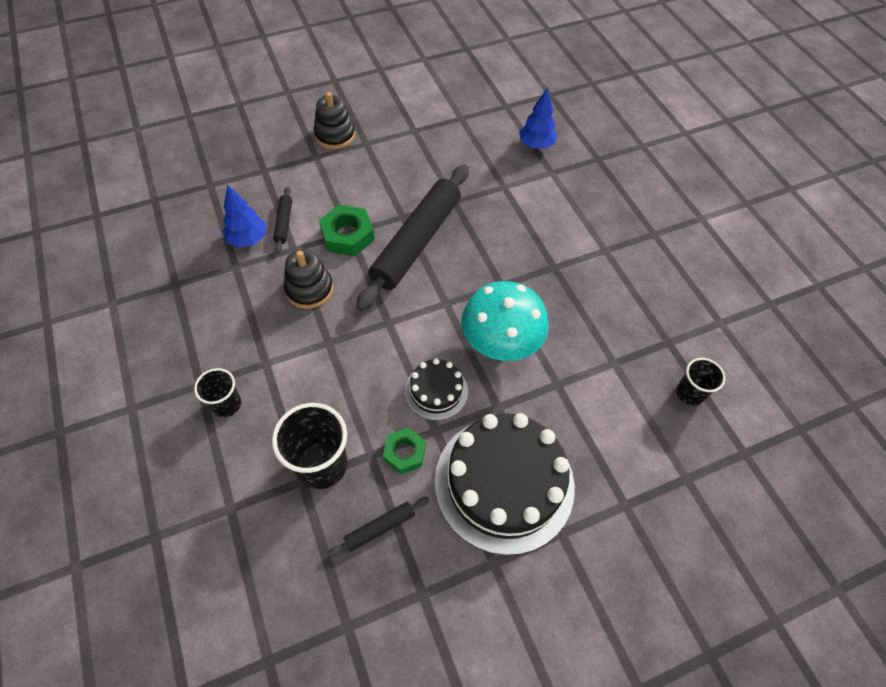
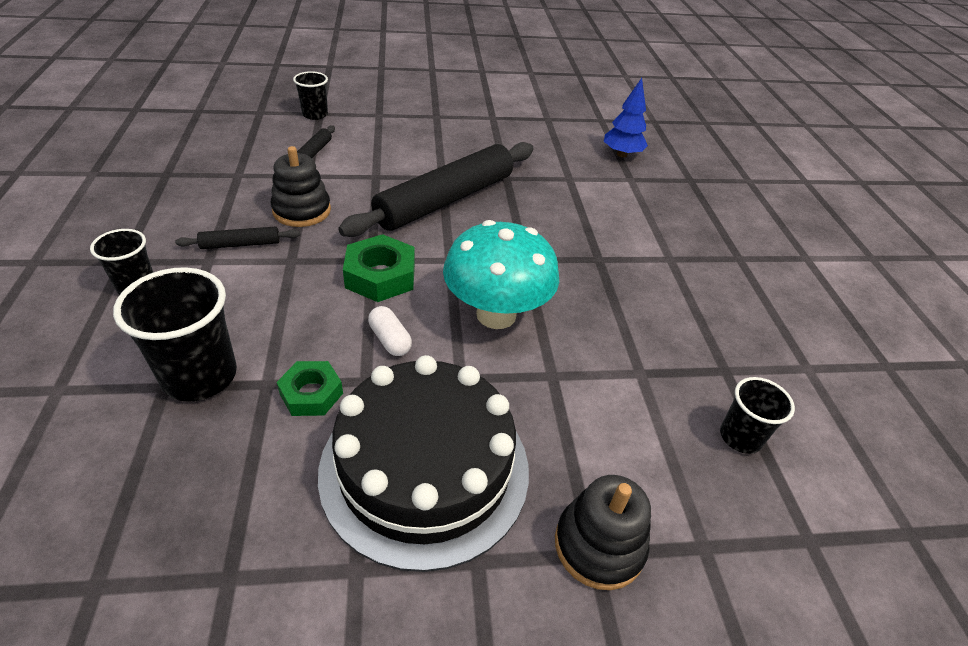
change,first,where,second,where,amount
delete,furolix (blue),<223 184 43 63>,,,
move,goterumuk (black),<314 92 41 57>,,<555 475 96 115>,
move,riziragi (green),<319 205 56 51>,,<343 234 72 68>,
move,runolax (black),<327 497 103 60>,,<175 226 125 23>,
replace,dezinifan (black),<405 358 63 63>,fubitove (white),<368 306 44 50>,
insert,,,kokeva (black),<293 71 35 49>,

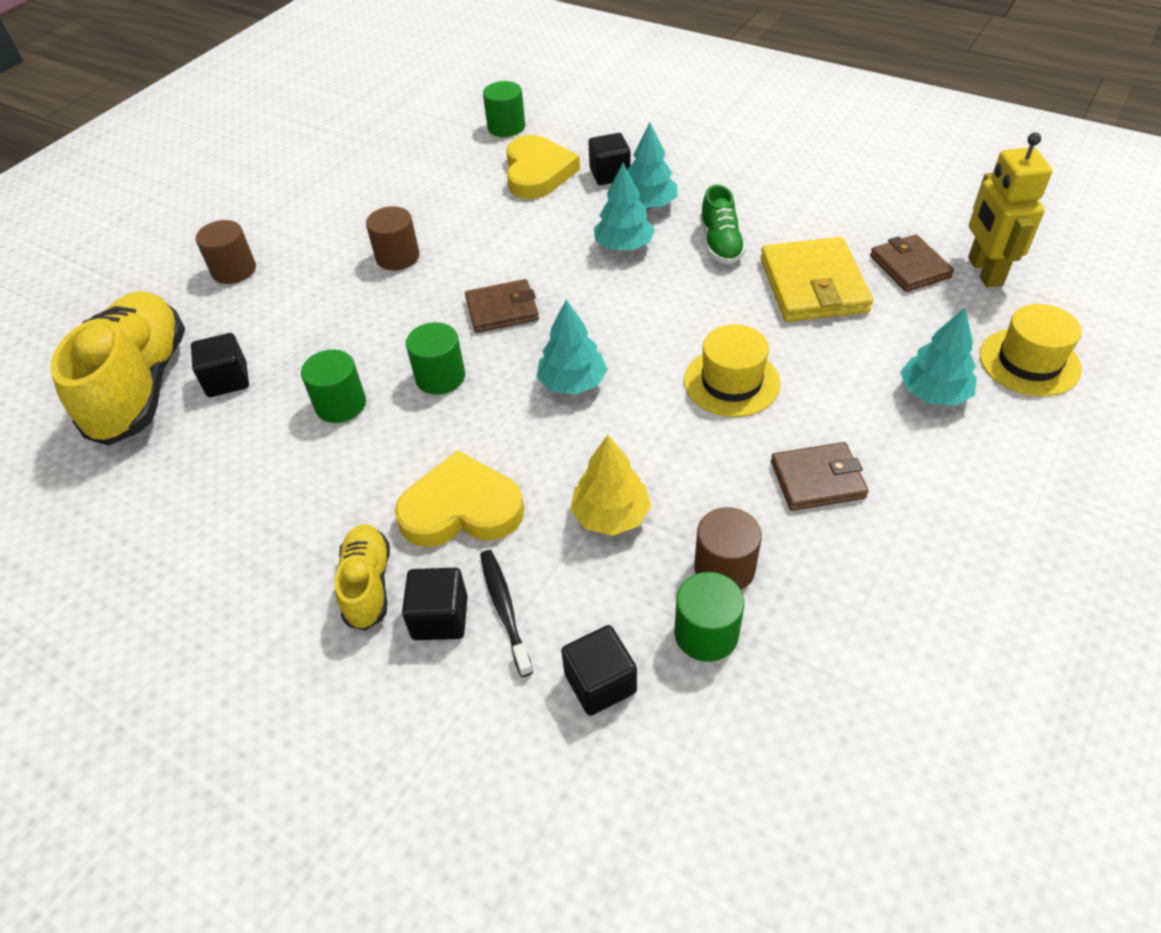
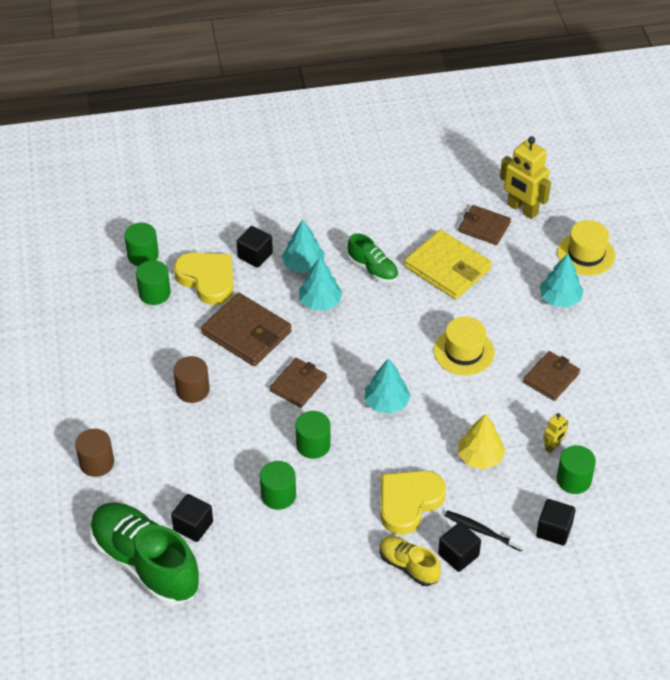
change,first,where,second,where,amount
recolor,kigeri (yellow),<51 291 134 155>,kigeri (green),<90 502 110 104>,
replace,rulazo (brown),<694 507 68 83>,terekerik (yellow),<543 413 26 40>,
insert,,,rulazo (green),<136 260 35 45>,
insert,,,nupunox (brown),<201 293 91 73>,

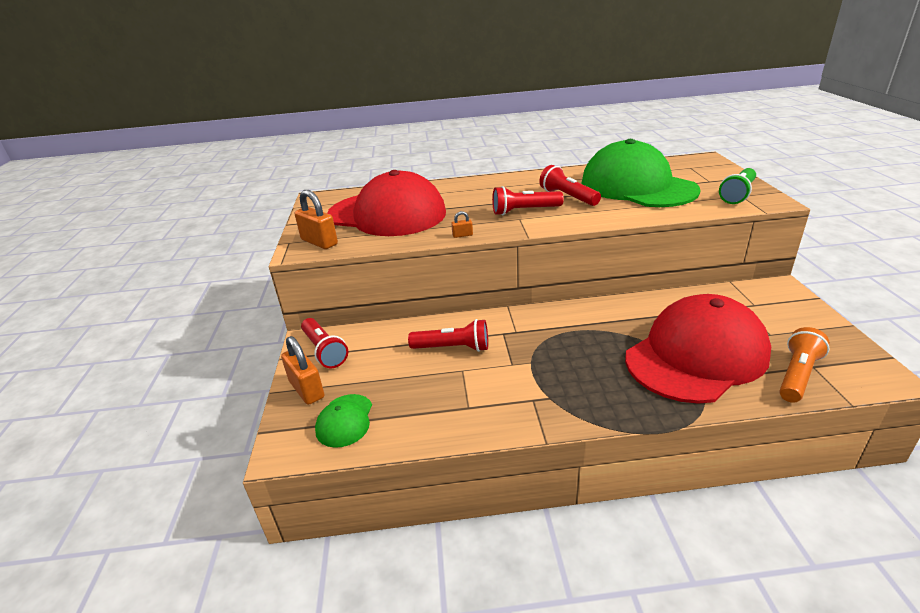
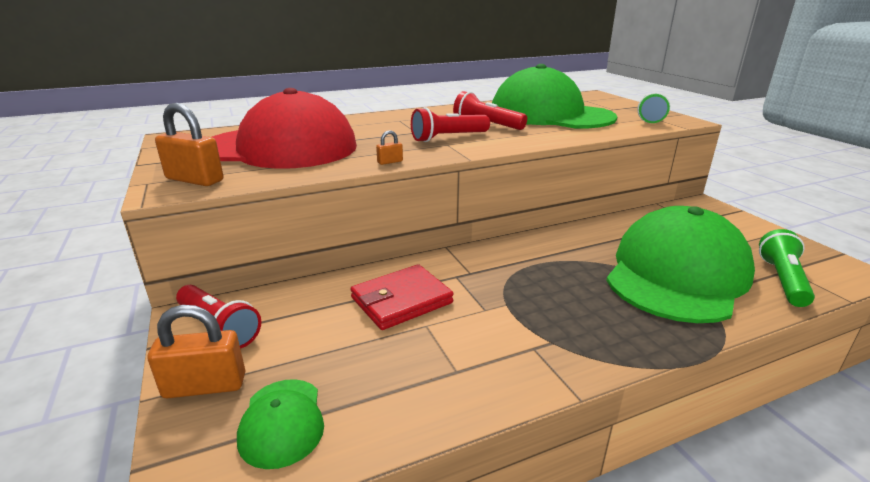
change,first,where,second,where,amount
rotate,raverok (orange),<281 336 43 69>,,<148 305 97 93>,45 degrees counterclockwise
replace,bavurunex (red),<408 319 80 33>,nupunox (red),<350 264 104 66>,
recolor,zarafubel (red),<625 294 146 110>,zarafubel (green),<606 206 149 117>,
recolor,bavurunex (orange),<779 327 50 76>,bavurunex (green),<759 229 56 78>,

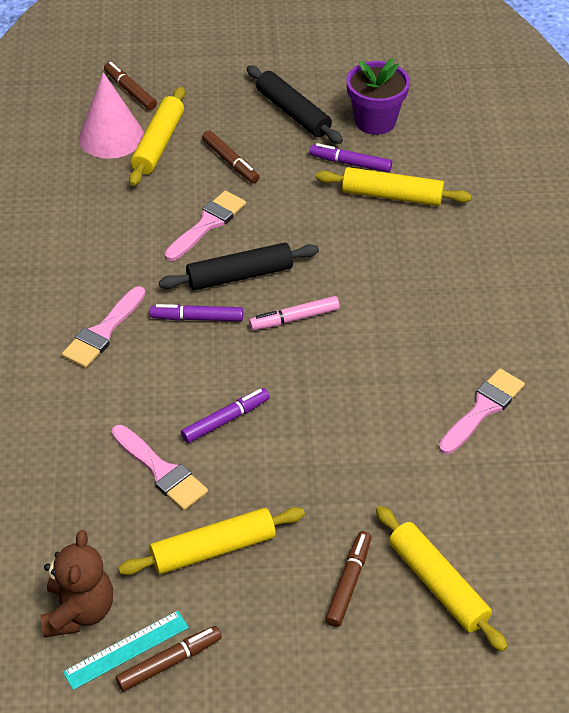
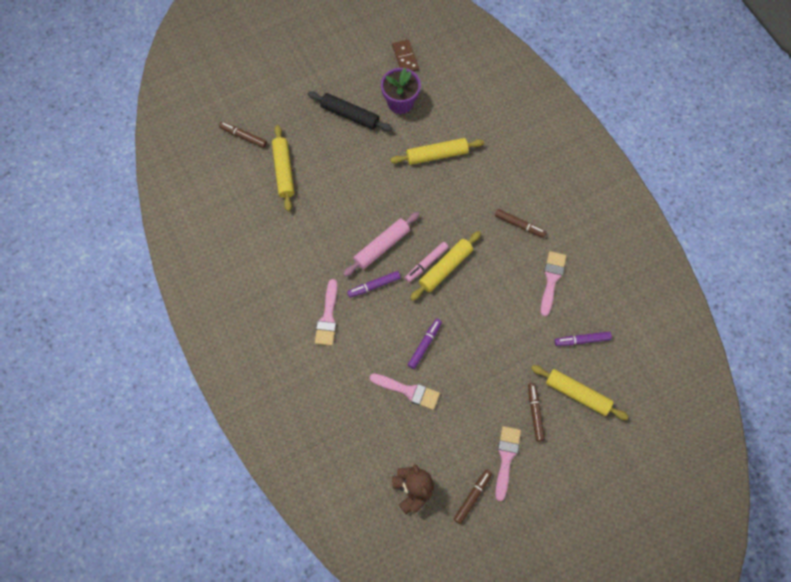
change,first,where,second,where,amount
delete,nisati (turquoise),<63 611 126 79>,,,
delete,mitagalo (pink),<79 72 65 87>,,,
move,runolax (yellow),<118 507 187 68>,,<410 231 71 70>,
recolor,runolax (black),<159 242 160 48>,runolax (pink),<343 212 77 65>,
move,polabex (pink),<164 190 82 71>,,<495 426 26 75>,
move,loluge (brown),<202 130 57 53>,,<495 209 52 29>,
move,loluge (purple),<309 143 83 29>,,<554 331 58 15>,
insert,,,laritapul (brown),<392 39 27 33>,

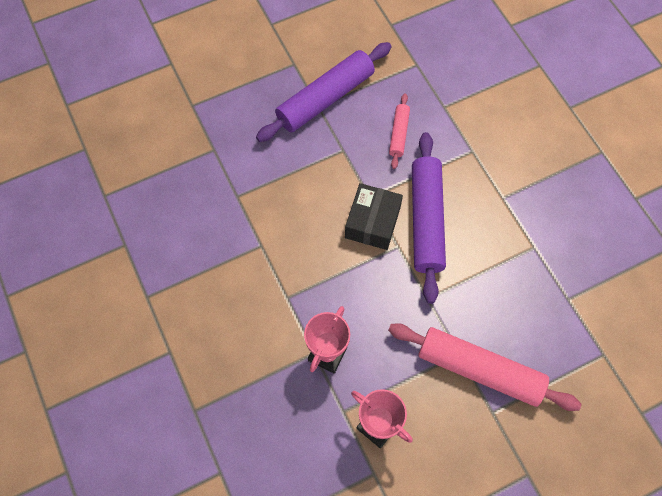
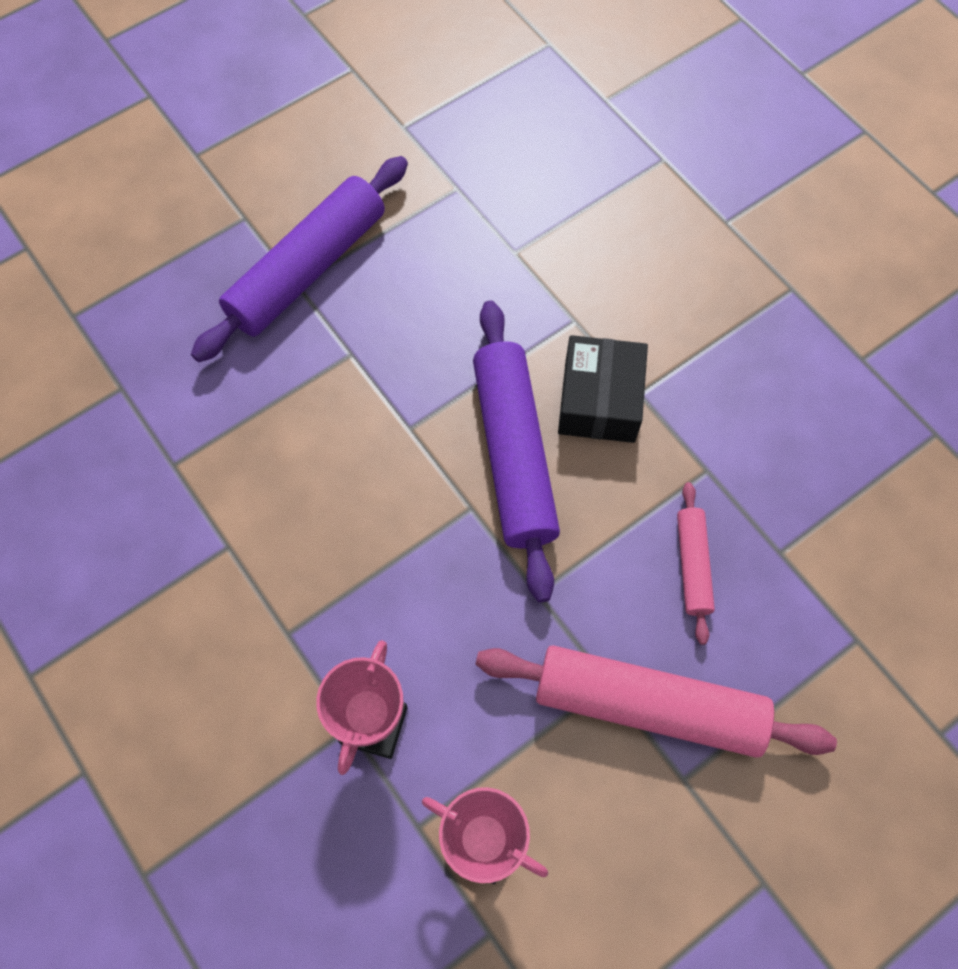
change,first,where,second,where,amount
move,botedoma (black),<345 183 58 67>,,<558 335 90 108>,
move,runolax (pink),<389 93 21 76>,,<677 482 38 163>,

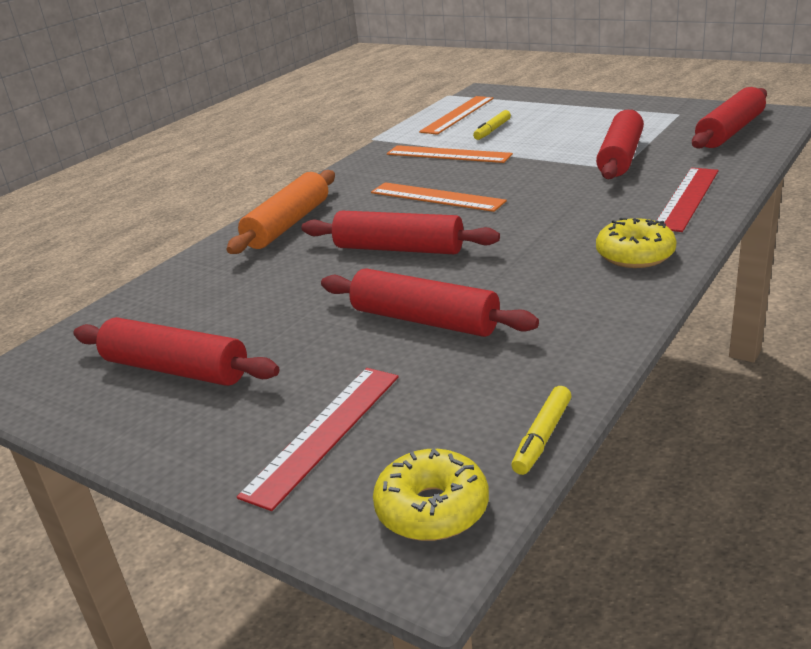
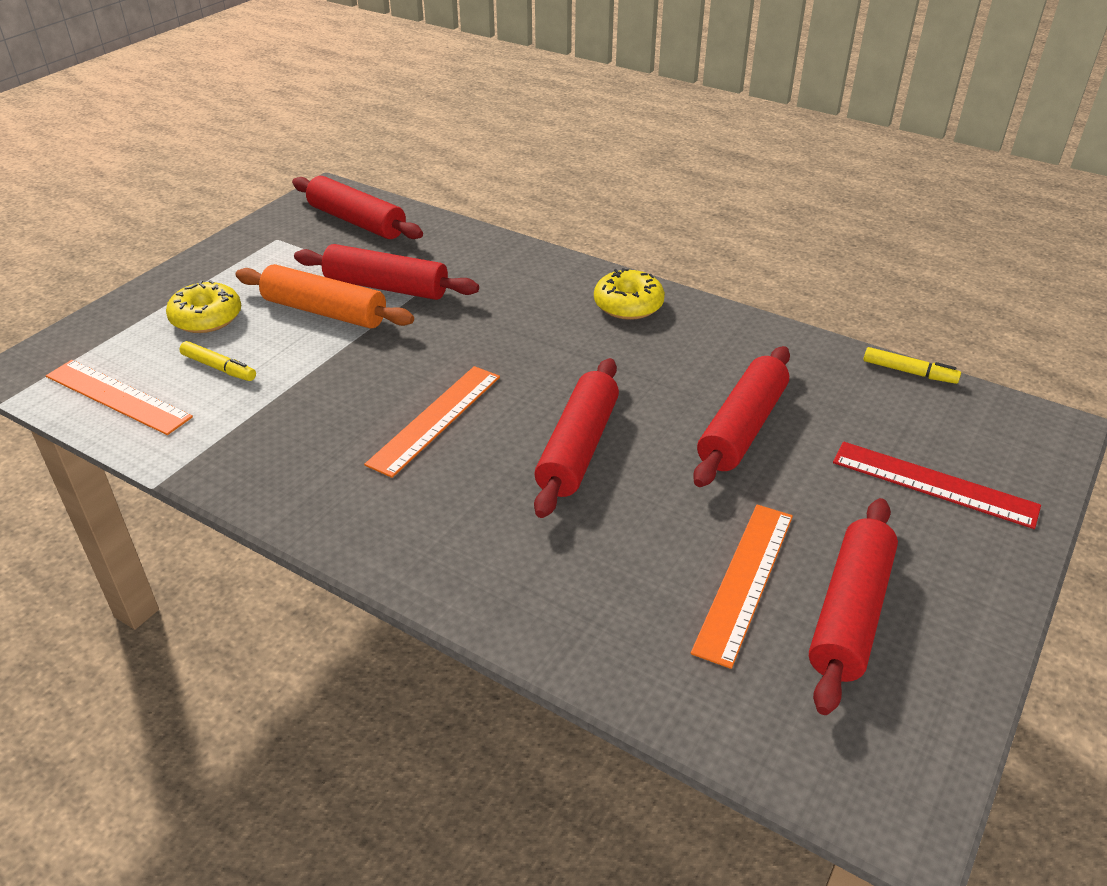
change,first,where,second,where,amount
move,runolax (orange),<227 170 108 84>,,<235 264 179 65>,
move,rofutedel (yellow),<373 448 116 93>,,<166 280 75 53>,
move,nisati (orange),<387 145 126 18>,,<691 504 102 165>,
delete,nisati (red),<657 168 62 64>,,,

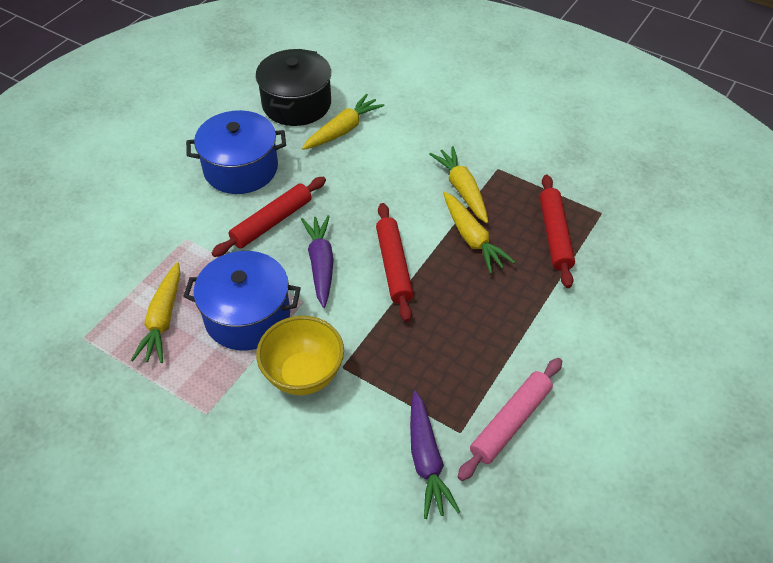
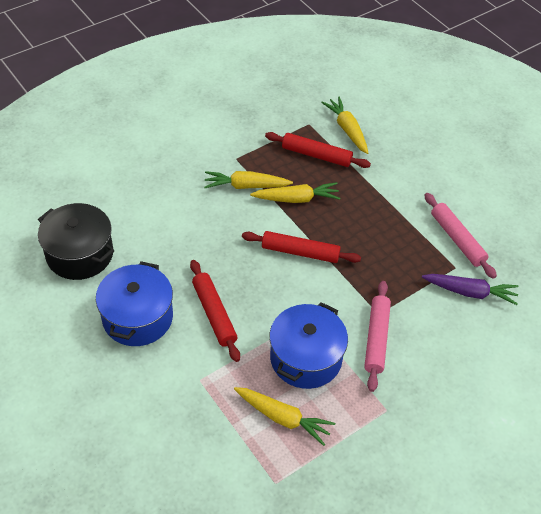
change,first,where,second,where,amount
replace,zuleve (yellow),<256 316 88 79>,runolax (pink),<364 281 27 111>,
delete,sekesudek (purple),<301 215 33 93>,,,
move,sekesudek (yellow),<302 94 83 56>,,<321 97 47 57>,

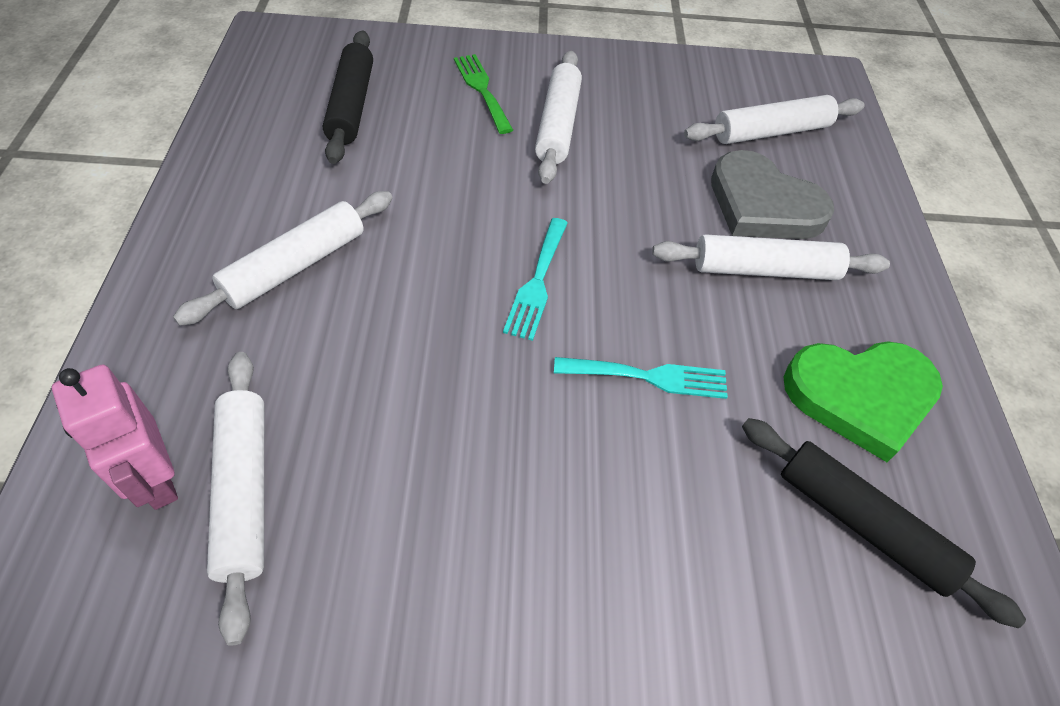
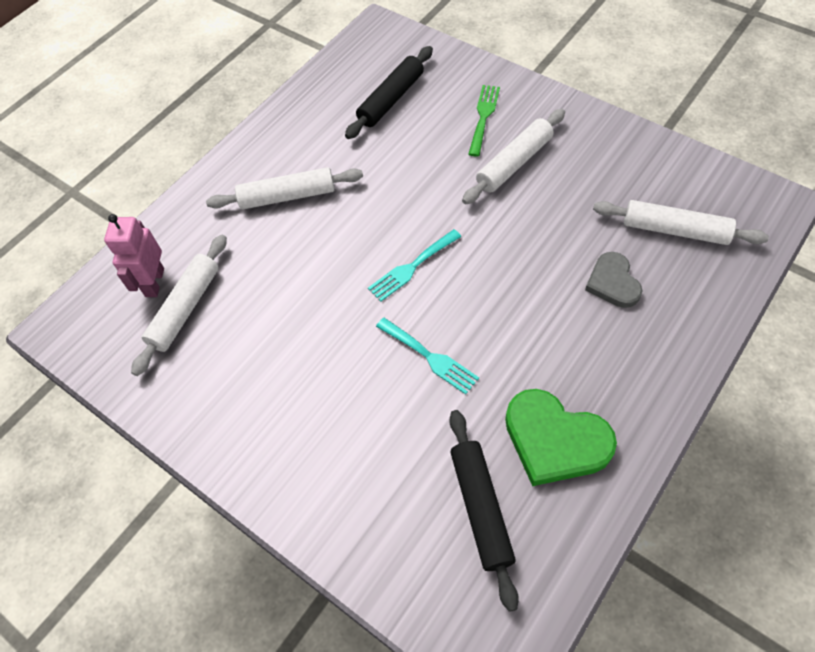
change,first,where,second,where,amount
delete,runolax (white),<652 234 238 46>,,,
resize,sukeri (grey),<711 150 124 89>,,<585 252 58 56>,x0.62

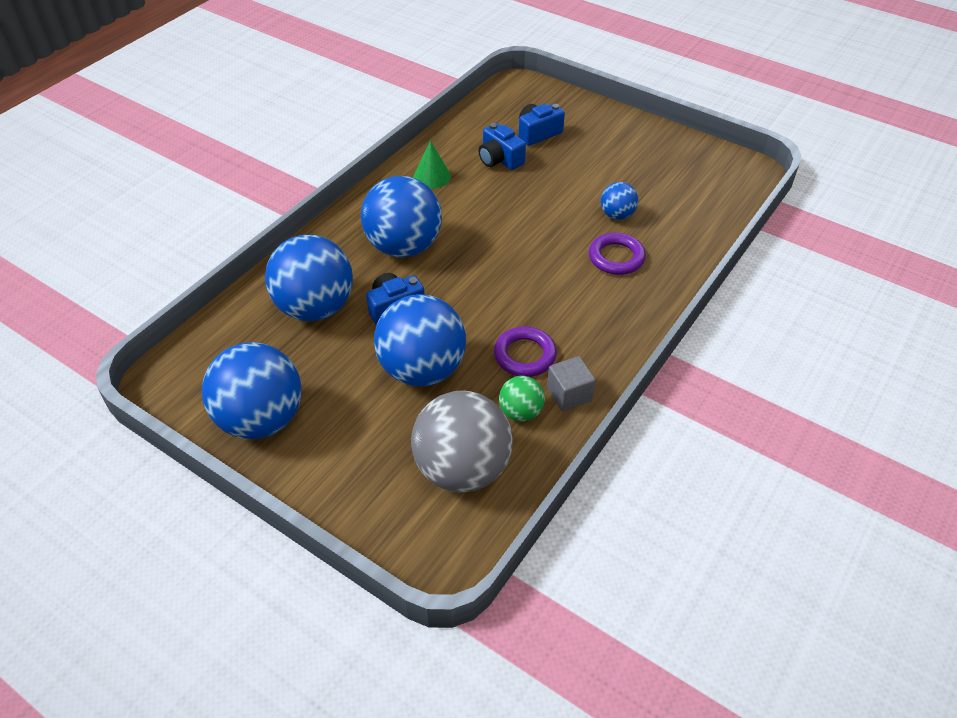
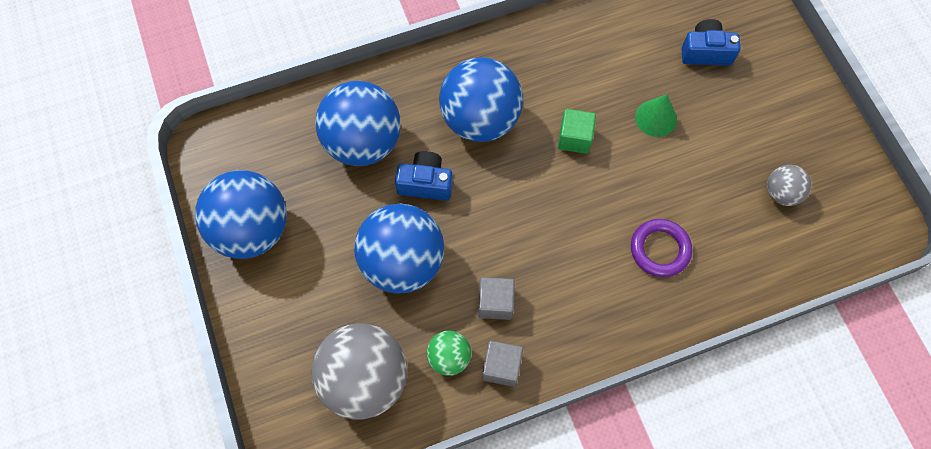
change,first,where,second,where,amount
move,mitagalo (green),<414 141 37 48>,,<635 94 42 43>,
delete,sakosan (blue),<478 123 48 47>,,,
replace,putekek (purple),<494 327 63 50>,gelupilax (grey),<478 277 37 43>,
delete,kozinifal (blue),<601 182 37 38>,,,
insert,,,gelupilax (green),<558 109 38 45>,
insert,,,kozinifal (grey),<767 165 44 41>,

